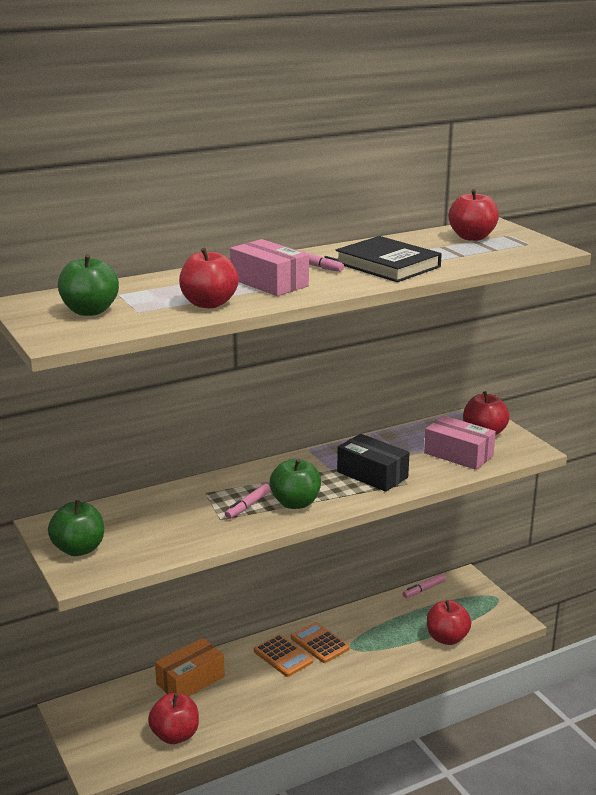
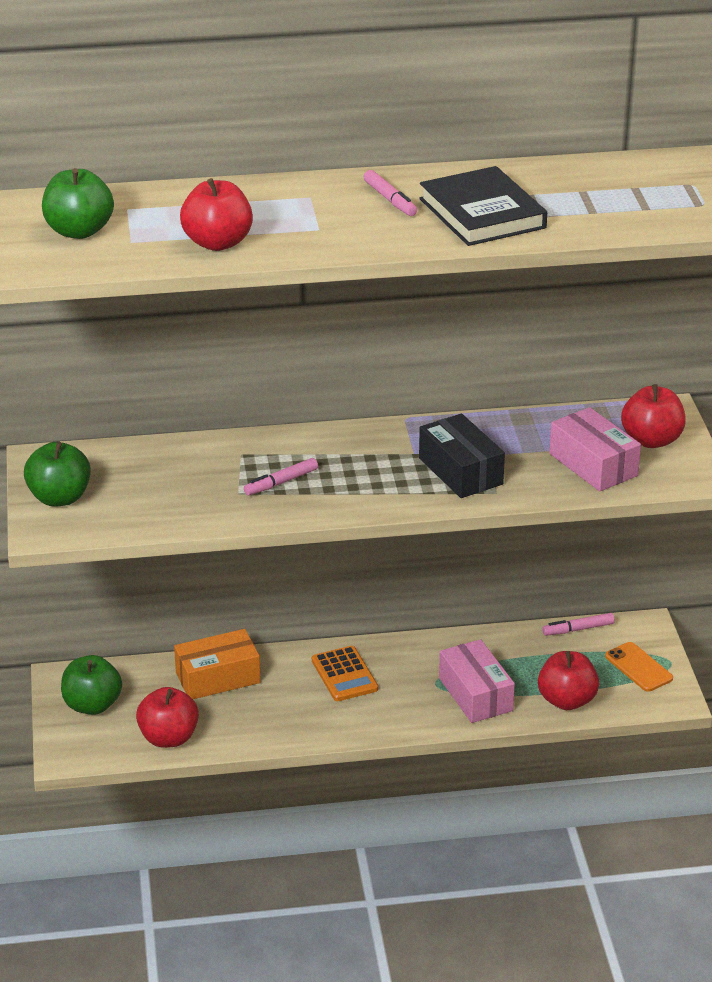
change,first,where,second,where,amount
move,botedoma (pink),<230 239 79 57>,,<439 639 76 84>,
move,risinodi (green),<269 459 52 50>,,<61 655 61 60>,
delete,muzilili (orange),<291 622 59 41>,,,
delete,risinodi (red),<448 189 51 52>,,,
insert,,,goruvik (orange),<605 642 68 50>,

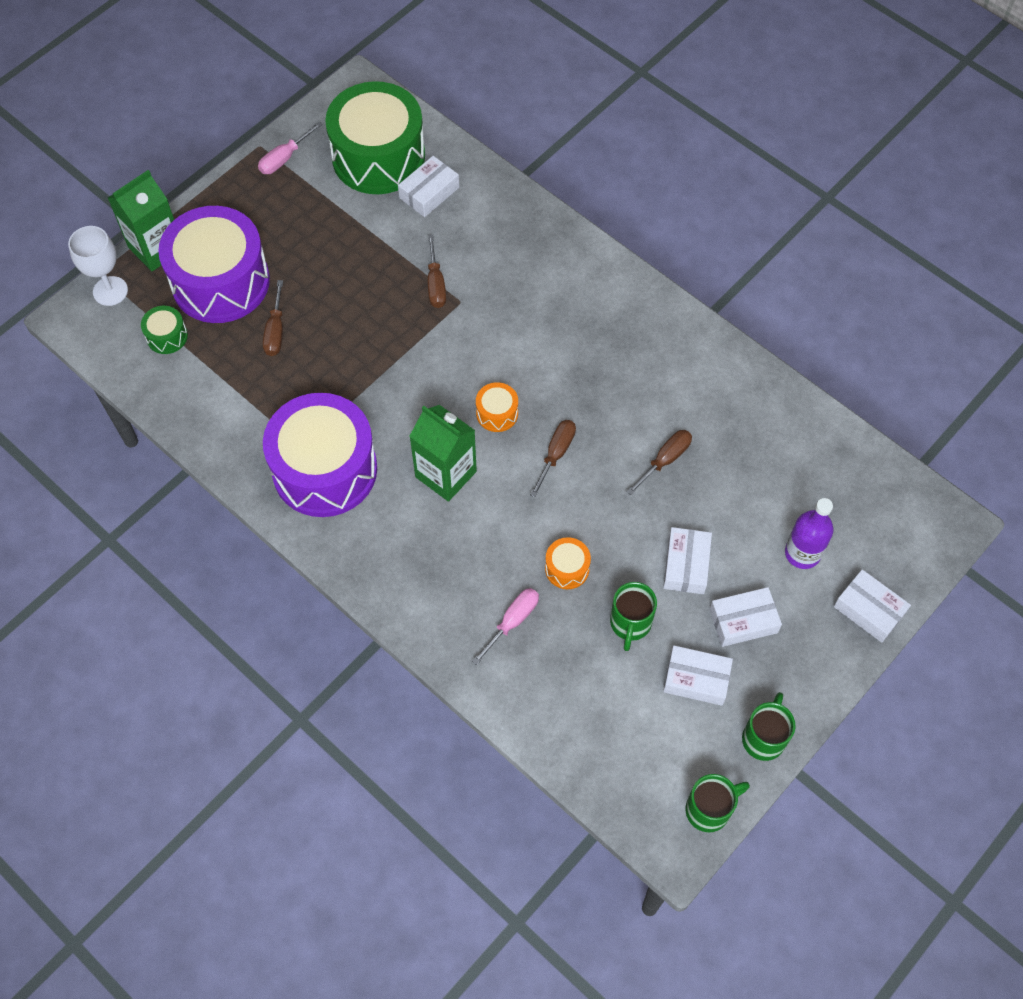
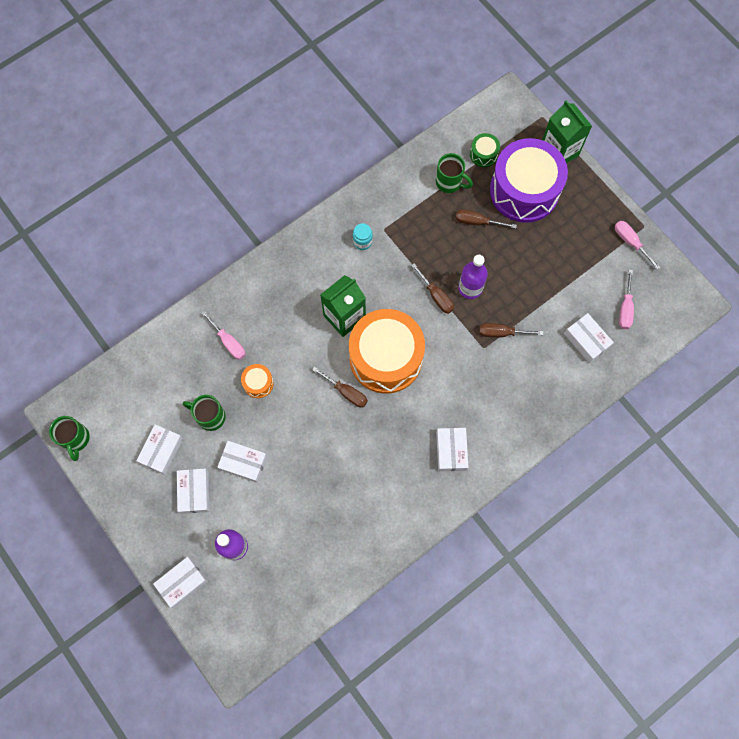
change,first,where,second,where,amount
delete,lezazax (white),<68 226 60 80>,,,
replace,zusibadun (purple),<263 393 114 124>,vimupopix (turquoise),<353 223 20 27>,
replace,zusibadun (green),<325 81 100 113>,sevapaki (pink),<619 270 15 59>,
resize,zusibadun (orange),<476 382 42 50>,,<349 309 76 85>,x2.43
move,sevapaki (brown),<626 430 66 65>,,<411 263 43 51>,
move,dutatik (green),<742 692 53 69>,,<436 153 37 40>,
insert,,,botedoma (white),<436 428 32 43>,
insert,,,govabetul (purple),<459 255 29 44>,

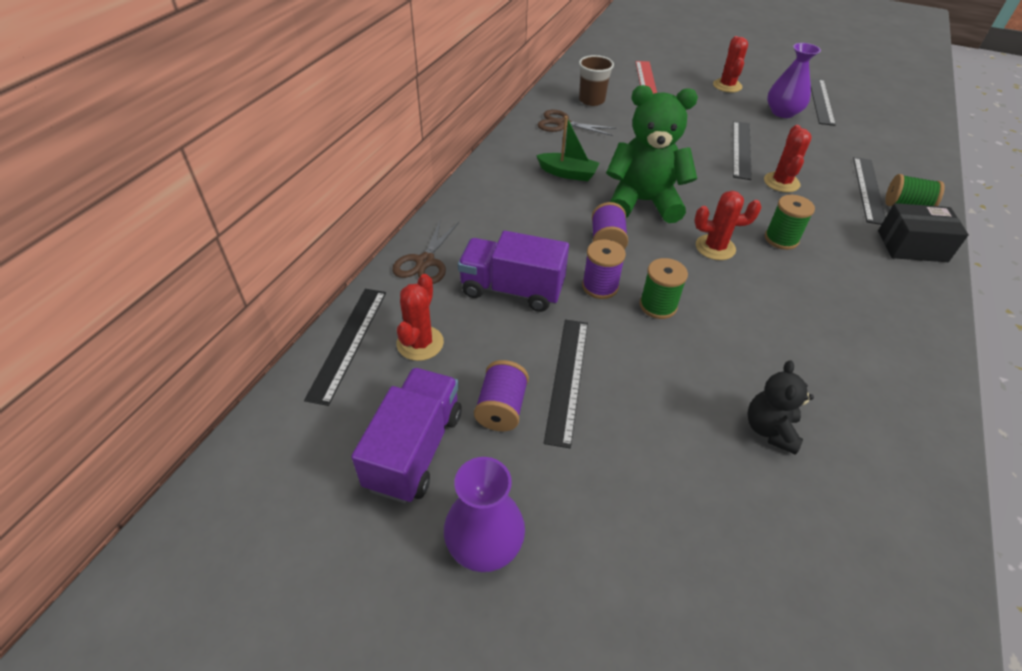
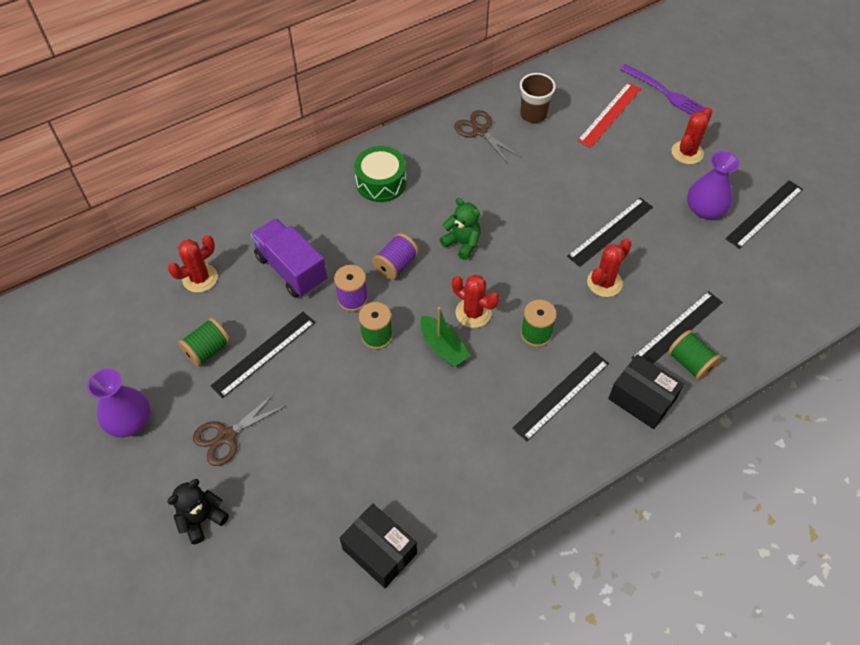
change,first,where,second,where,amount
move,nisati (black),<304 289 82 117>,,<512 352 97 89>,
delete,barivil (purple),<351 368 110 135>,,,
move,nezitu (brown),<392 219 67 65>,,<193 393 93 73>,
recolor,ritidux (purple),<474 360 55 71>,ritidux (green),<178 318 53 49>,
move,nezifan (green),<536 116 63 65>,,<420 307 50 60>,
resize,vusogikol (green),<606 85 92 138>,,<440 198 41 62>,x0.53
move,vusogikol (black),<747 360 67 95>,,<167 479 62 65>,
insert,,,botedoma (black),<340 504 77 84>,
insert,,,zusibadun (green),<354 146 53 56>,
insert,,,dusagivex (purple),<620 64 85 51>,

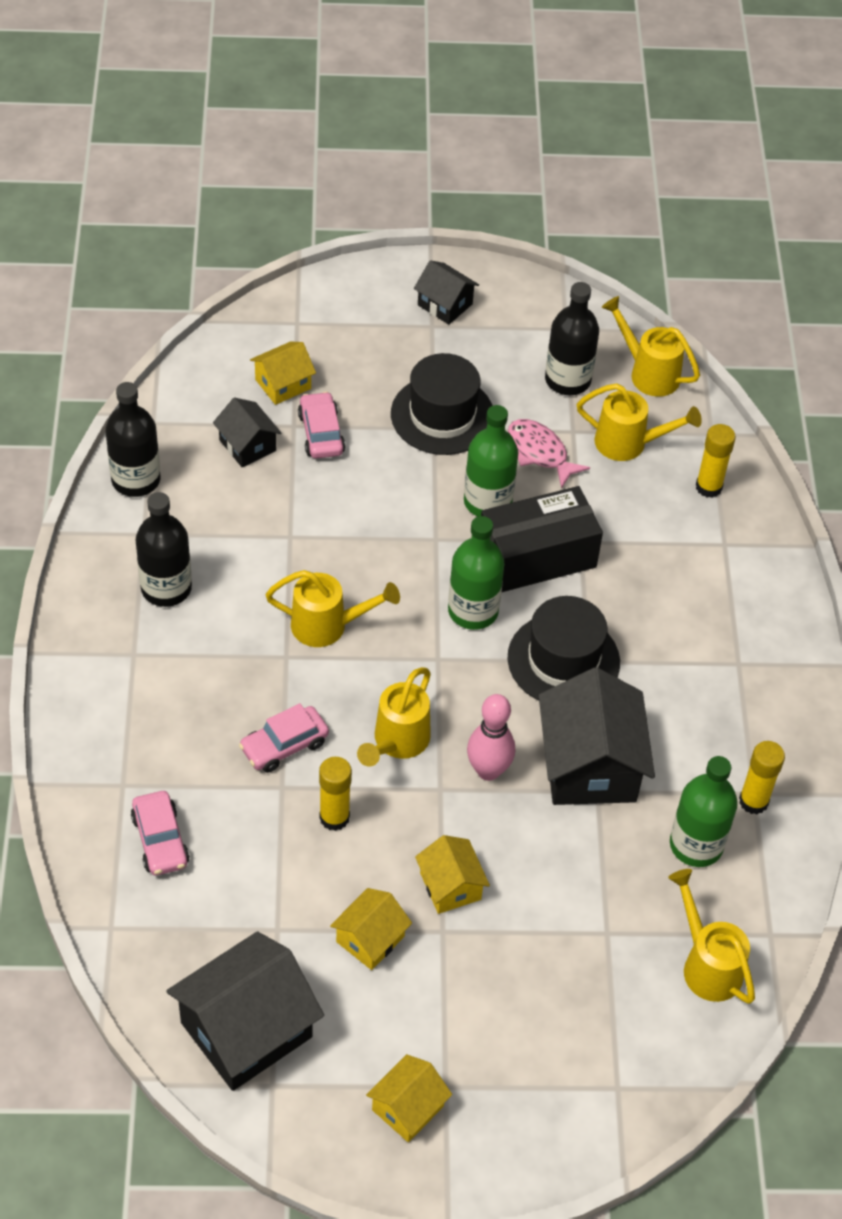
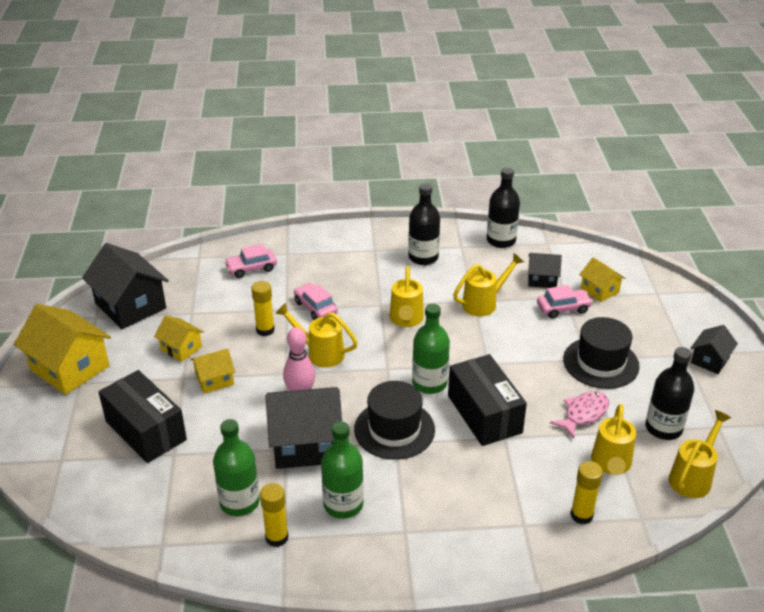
change,first,where,second,where,amount
rotate,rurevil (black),<213 397 68 71>,,<528 253 34 35>,45 degrees clockwise
resize,rurevil (yellow),<366 1054 86 88>,,<14 304 97 91>,x1.87
move,govabetul (green),<464 405 54 112>,,<321 421 43 98>,
move,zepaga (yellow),<668 869 87 135>,,<453 253 71 63>,
insert,,,botedoma (black),<98 370 89 93>,

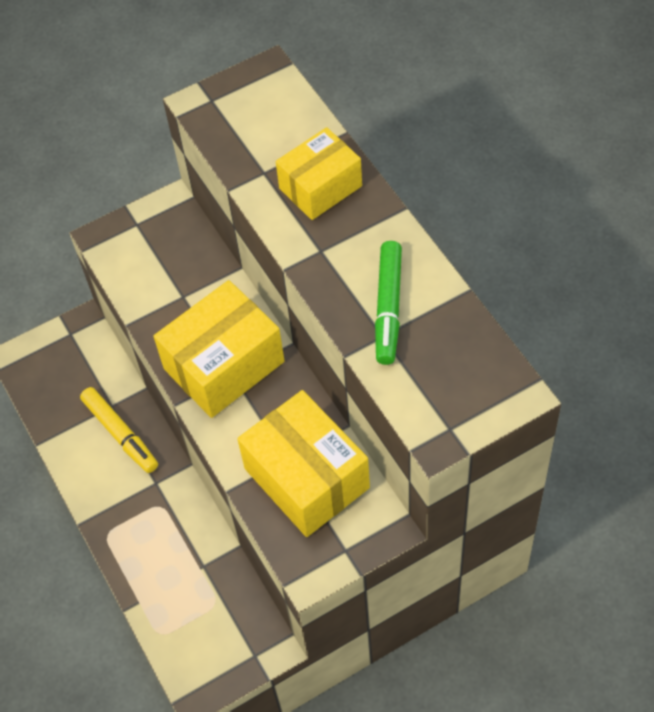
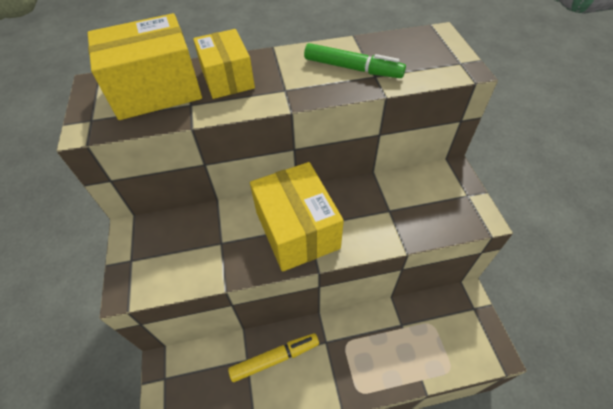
change,first,where,second,where,amount
move,botedoma (yellow),<237 390 133 147>,,<87 13 115 107>,

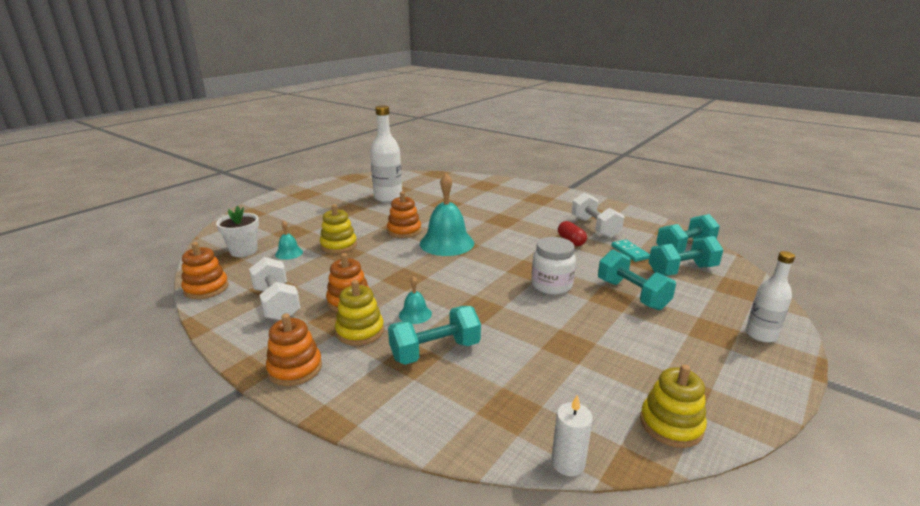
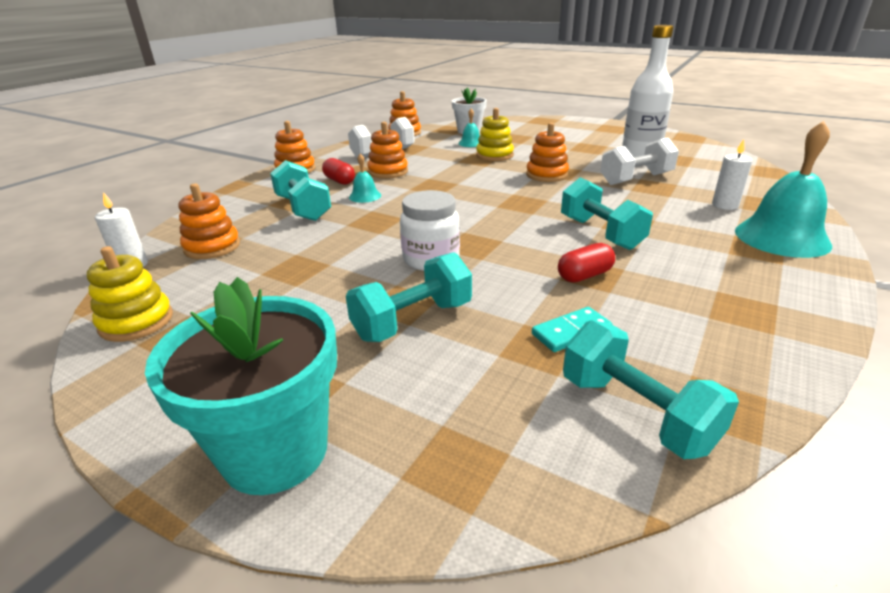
change,first,where,second,where,amount
replace,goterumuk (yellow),<335 280 49 66>,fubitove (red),<322 158 33 27>,
move,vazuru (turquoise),<420 173 54 83>,,<735 121 97 137>,
move,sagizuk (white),<571 192 53 46>,,<600 138 79 47>,
move,sagizuk (turquoise),<649 236 74 40>,,<561 177 92 73>,
replace,govabetul (white),<746 251 49 92>,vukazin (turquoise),<145 277 192 218>,
insert,,,goterumuk (orange),<179 183 61 76>,
insert,,,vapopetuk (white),<712 139 41 71>,

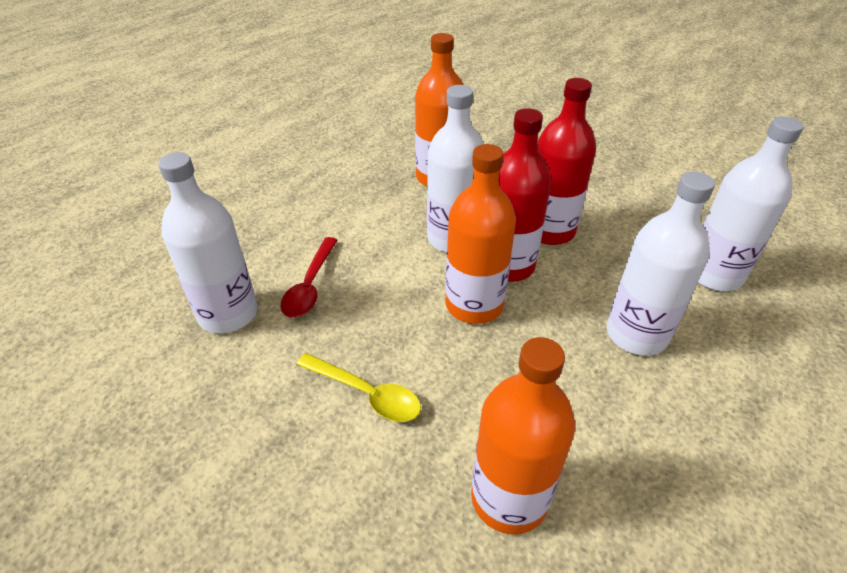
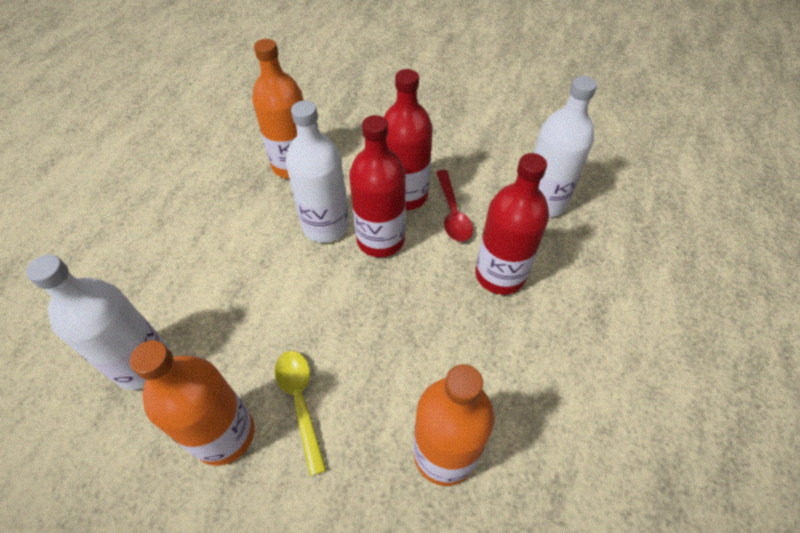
change,first,where,second,where,amount
move,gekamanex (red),<281 237 57 81>,,<436 170 37 72>,
rotate,gekamanex (yellow),<296 353 125 69>,,<275 351 51 125>,120 degrees counterclockwise
move,govabetul (orange),<445 144 71 180>,,<130 340 124 126>,
recolor,govabetul (white),<606 171 109 185>,govabetul (red),<475 153 74 142>,

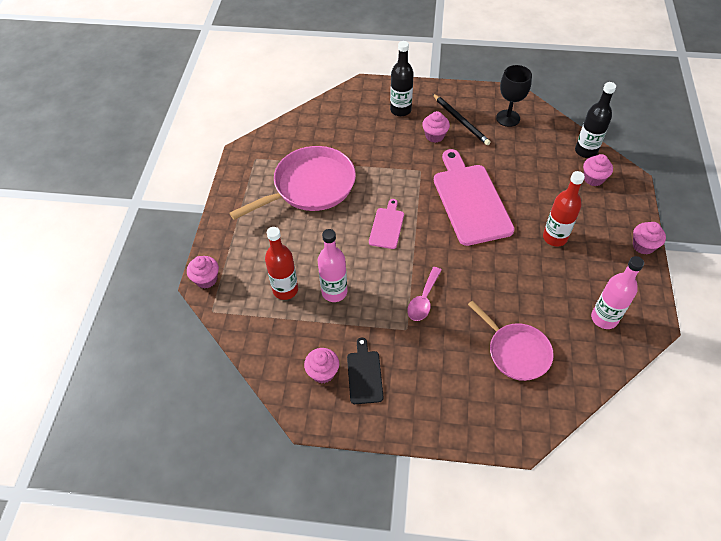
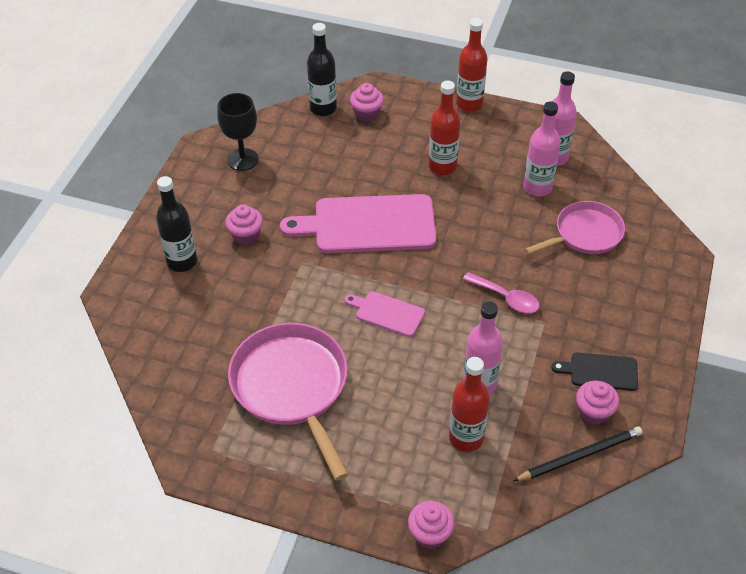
change,first,where,second,where,amount
move,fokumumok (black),<433 94 58 51>,,<513 426 130 55>,
replace,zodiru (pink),<633 222 33 32>,govabetul (red),<456 18 32 94>,
insert,,,govabetul (pink),<524 101 37 95>,

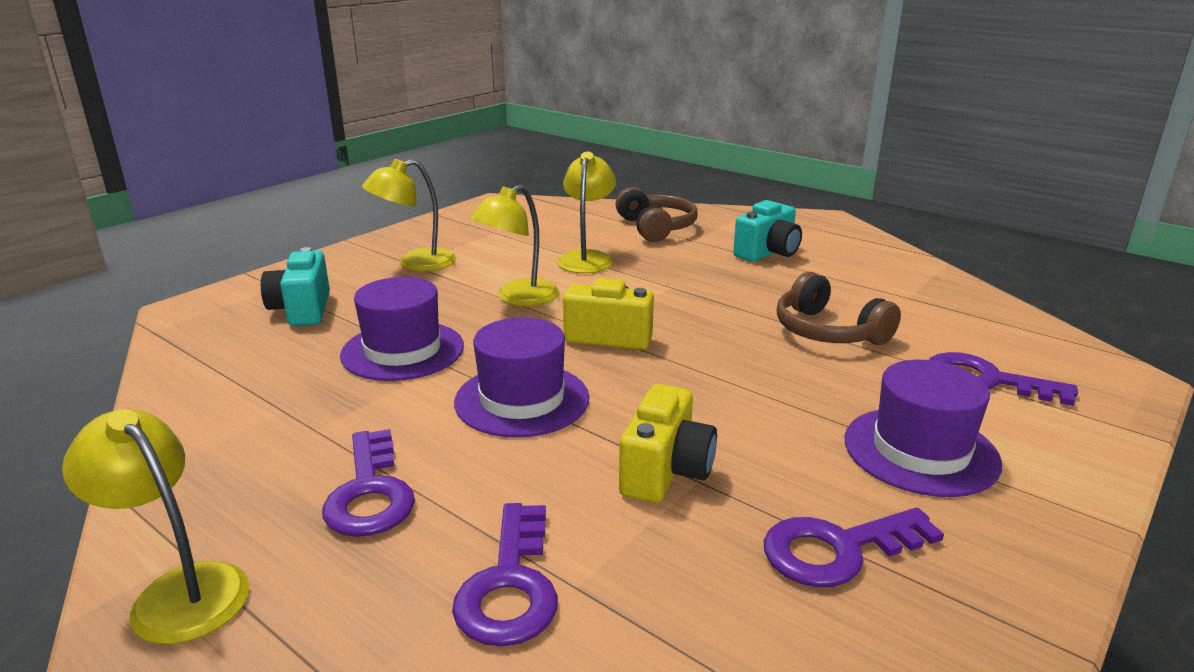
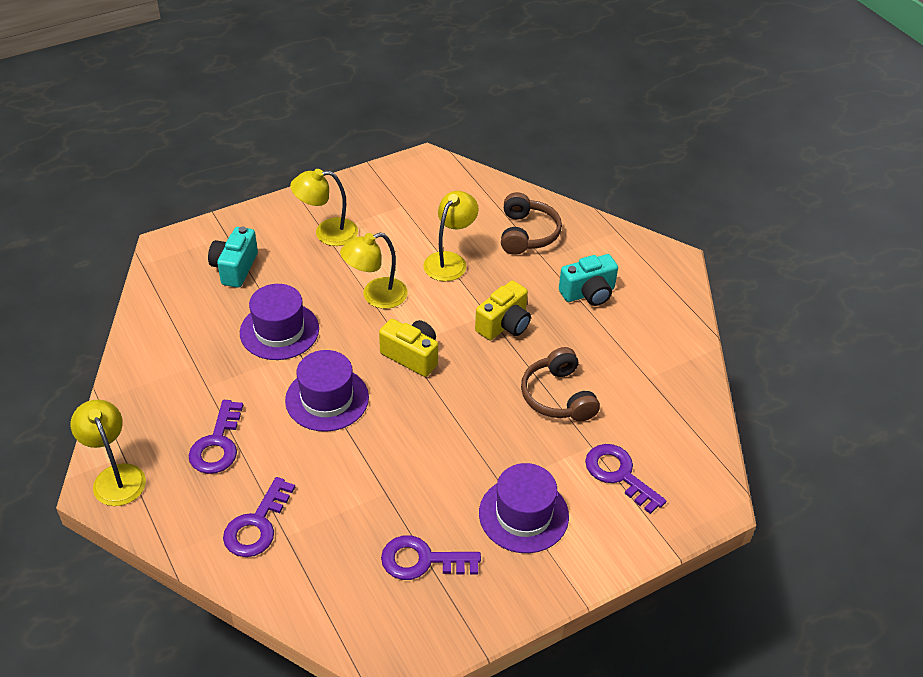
change,first,where,second,where,amount
move,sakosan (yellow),<619 384 98 119>,,<475 281 56 59>,

